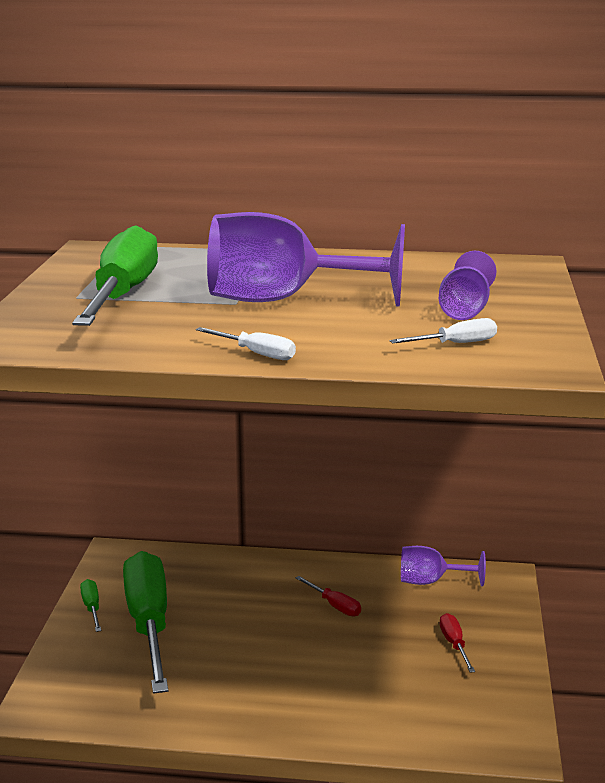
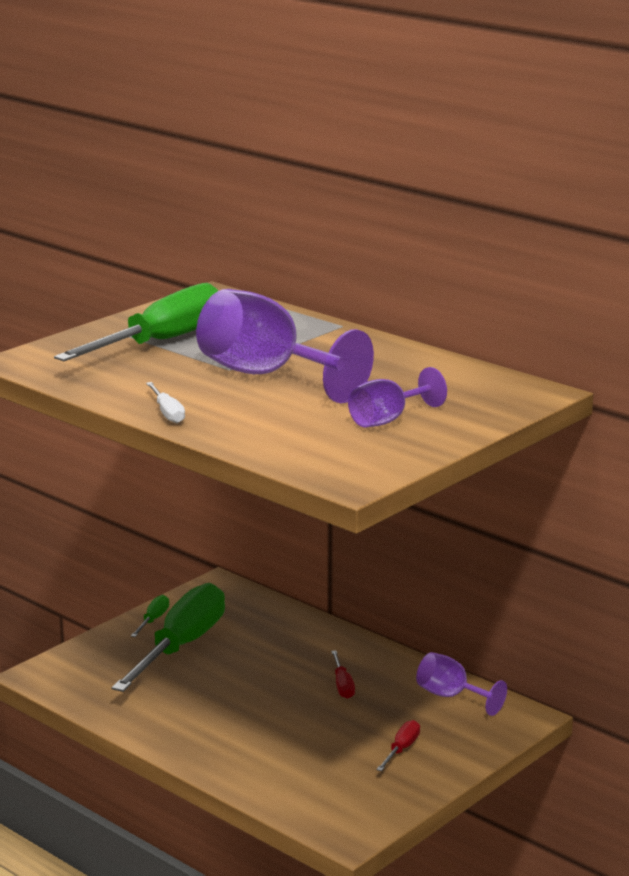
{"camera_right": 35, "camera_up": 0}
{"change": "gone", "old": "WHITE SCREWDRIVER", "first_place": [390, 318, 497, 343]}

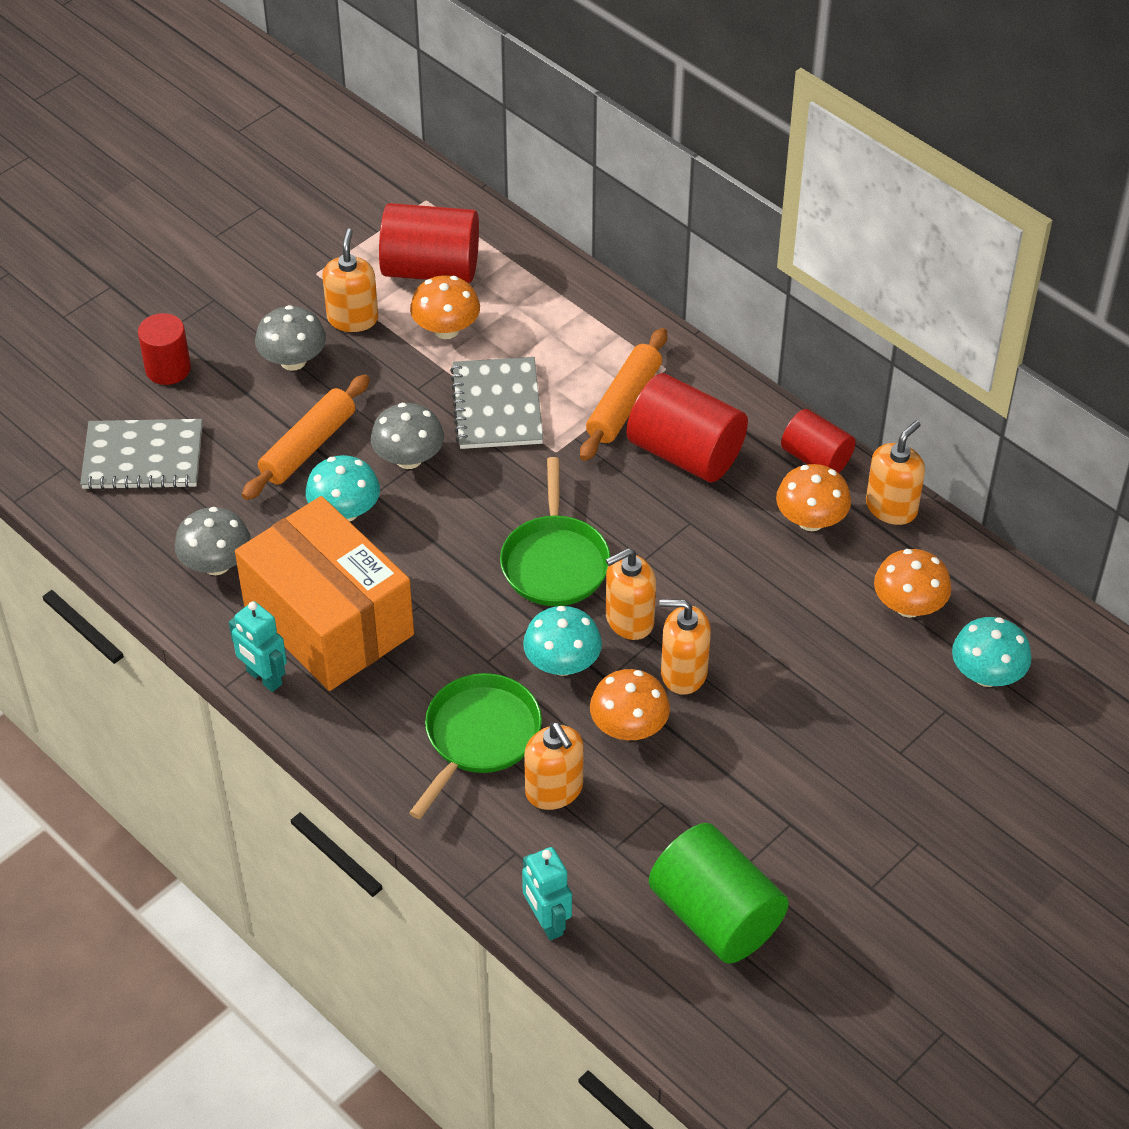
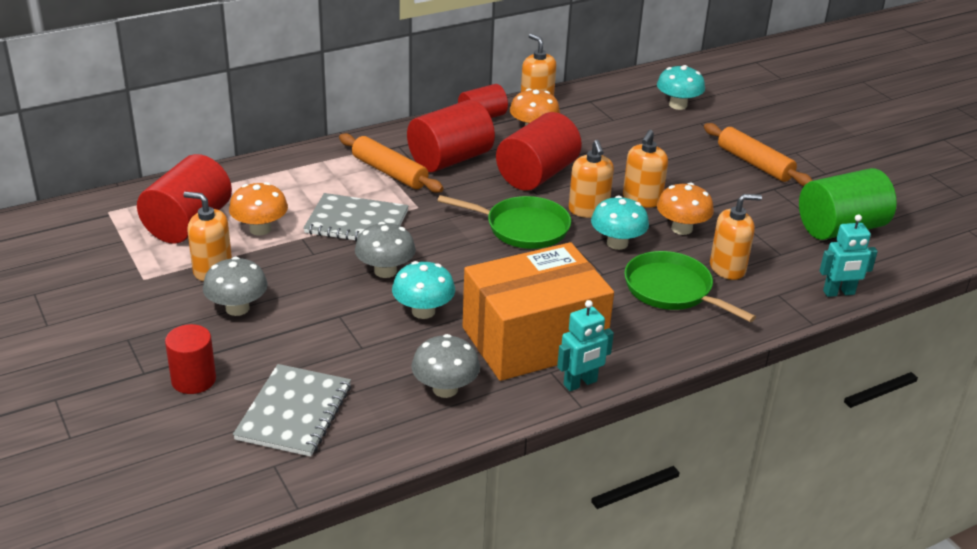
{"camera_right": -75, "camera_up": -15}
{"change": "gone", "old": "ORANGE MUSHROOM", "first_place": [874, 549, 952, 618]}
{"change": "new", "new": "RED CYLINDER", "second_place": [496, 112, 582, 191]}
{"change": "shifted", "old": "ORANGE ROLLING PIN", "first_place": [242, 374, 370, 500], "second_place": [704, 123, 813, 186]}

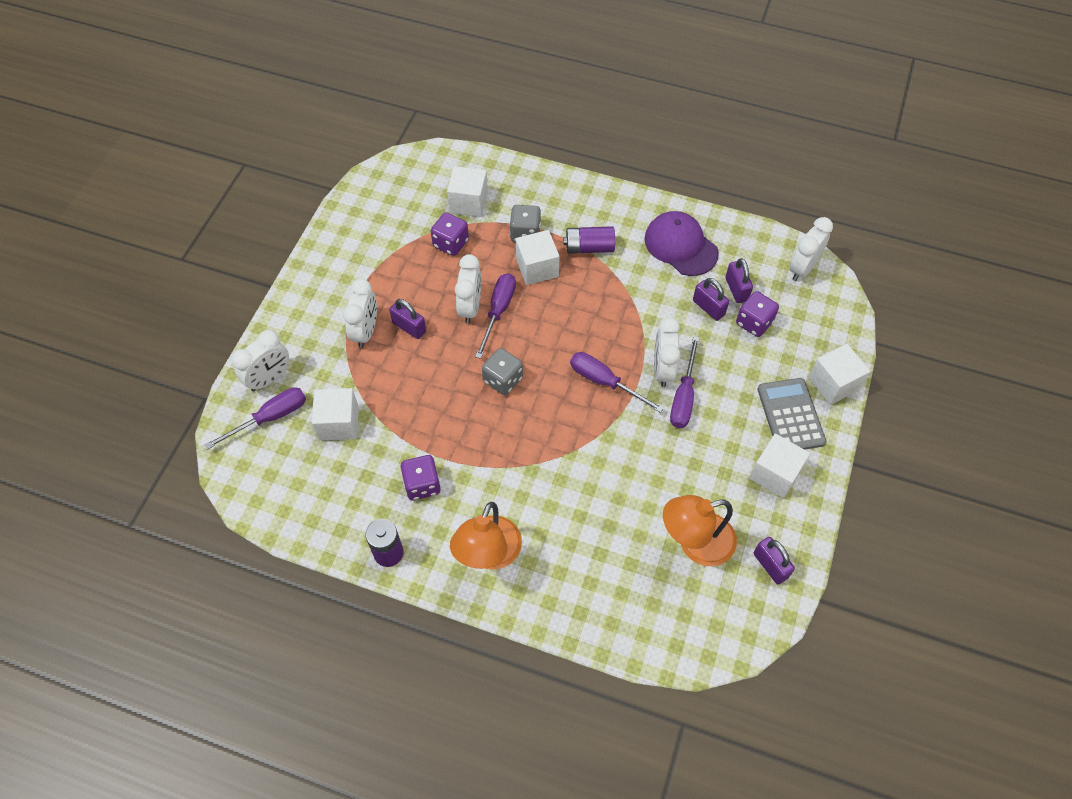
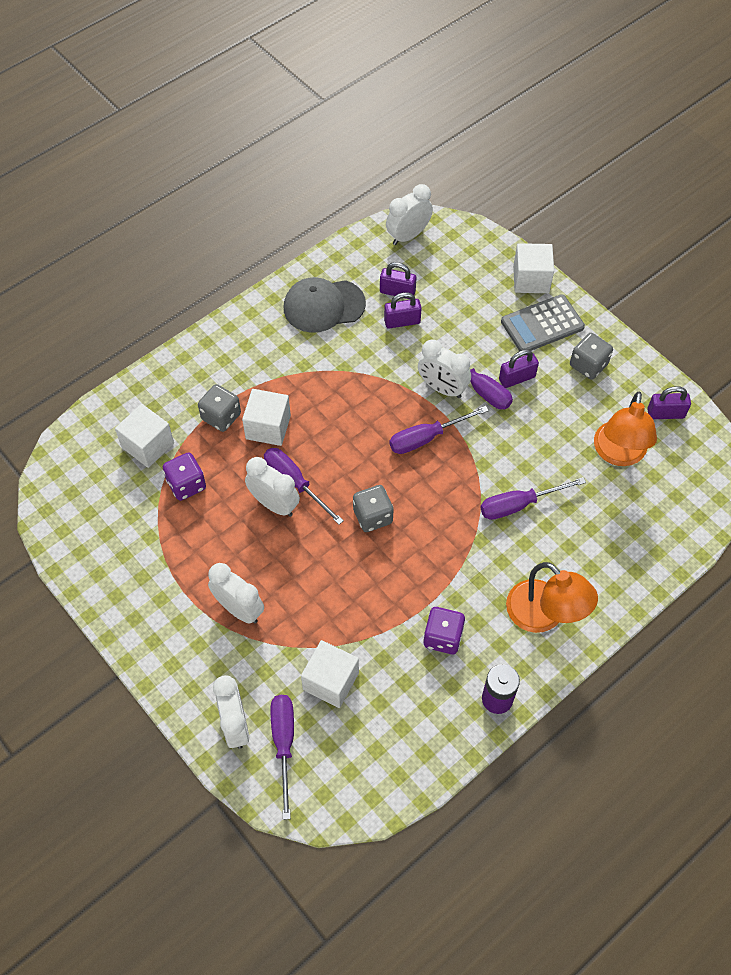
{"camera_right": -60, "camera_up": 0}
{"change": "gone", "old": "PURPLE BATTERY", "first_place": [563, 226, 615, 254]}
{"change": "gone", "old": "PURPLE DICE", "first_place": [736, 291, 779, 337]}
{"change": "new", "new": "PURPLE SCREWDRIVER", "second_place": [480, 477, 586, 520]}
{"change": "shifted", "old": "PURPLE PADLOCK", "first_place": [389, 299, 426, 339], "second_place": [499, 349, 539, 388]}
{"change": "swapped", "old": "WHITE CUBE", "new": "GREY DICE", "first_place": [749, 434, 810, 498], "second_place": [570, 333, 613, 379]}
{"change": "repainted", "old": "PURPLE CAP", "new": "GREY CAP", "first_place": [644, 211, 719, 276], "second_place": [284, 277, 366, 333]}
{"change": "rotated", "old": "GREY CALCULATOR", "first_place": [757, 378, 826, 450], "second_place": [501, 294, 585, 351], "degrees": -45}
{"change": "rotated", "old": "WHITE CLOCK", "first_place": [789, 217, 833, 281], "second_place": [386, 184, 433, 245], "degrees": 75}

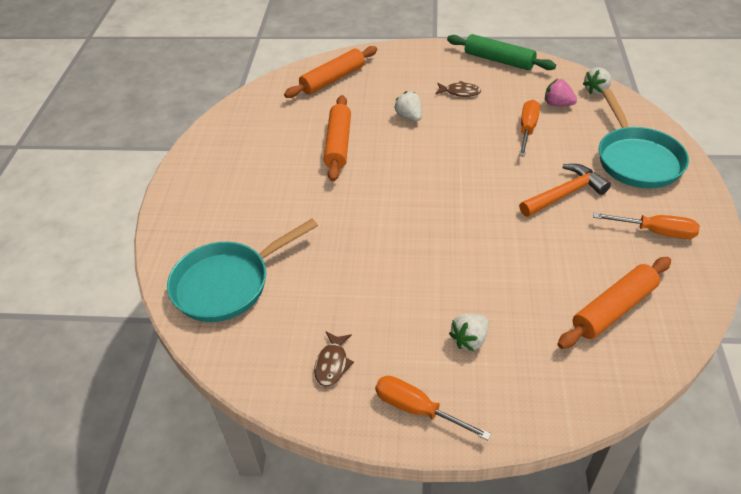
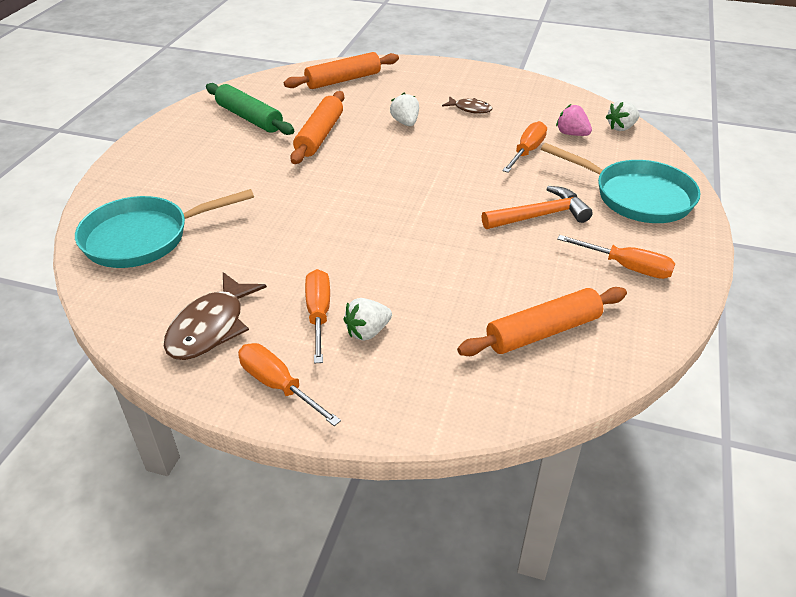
{"camera_right": 10, "camera_up": -5}
{"change": "new", "new": "ORANGE SCREWDRIVER", "second_place": [305, 269, 330, 364]}
{"change": "shifted", "old": "GREEN ROLLING PIN", "first_place": [447, 34, 556, 70], "second_place": [206, 83, 294, 135]}
{"change": "rotated", "old": "TURQUOISE PAN", "first_place": [599, 89, 689, 189], "second_place": [541, 143, 700, 223], "degrees": -60}
{"change": "scaled", "old": "BROWN FISH", "first_place": [314, 332, 354, 387], "second_place": [164, 272, 267, 360], "factor": 1.76}

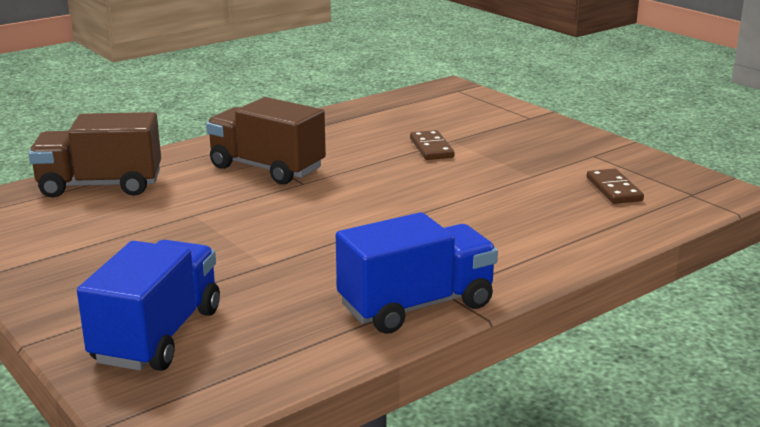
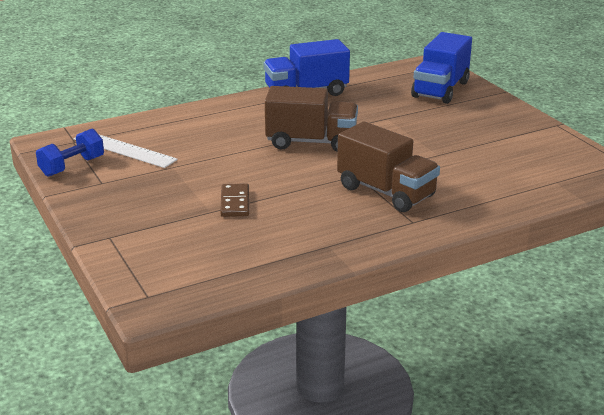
{"camera_right": -170, "camera_up": 5}
{"change": "new", "new": "BLUE DUMBBELL", "second_place": [36, 129, 104, 177]}
{"change": "shifted", "old": "BROWN TRUCK", "first_place": [29, 112, 161, 197], "second_place": [265, 86, 358, 152]}
{"change": "swapped", "old": "BROWN DOMINO", "new": "WHITE RULER", "first_place": [587, 169, 644, 204], "second_place": [73, 135, 178, 168]}

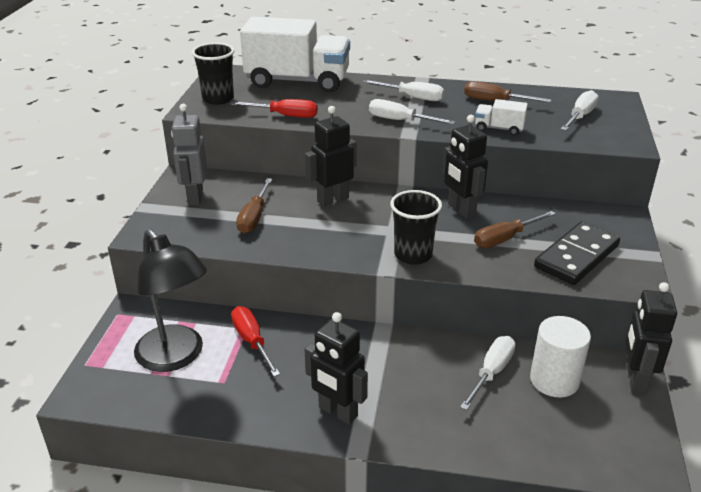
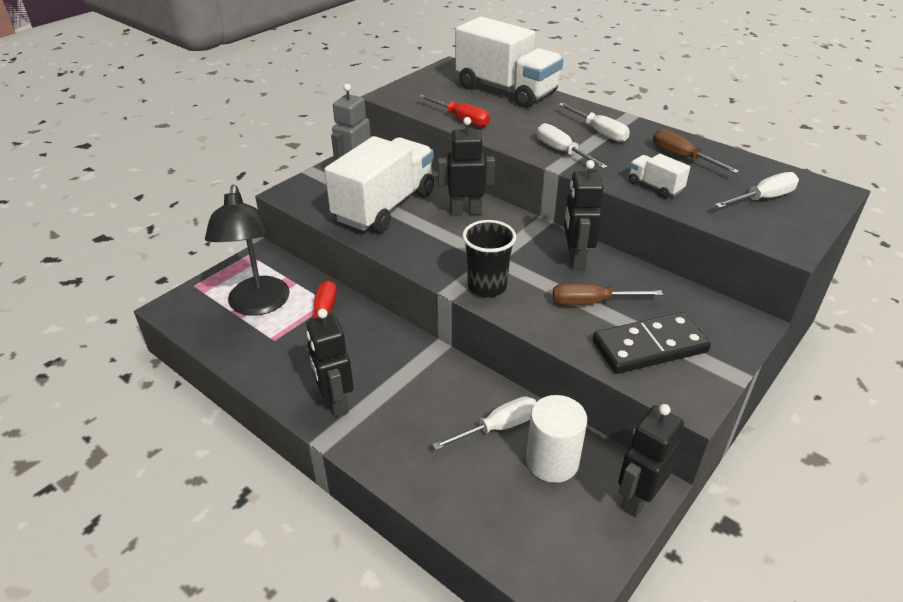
{"camera_right": 30, "camera_up": 5}
{"change": "gone", "old": "BLACK CUP", "first_place": [192, 43, 234, 105]}
{"change": "swapped", "old": "BROWN SCREWDRIVER", "new": "WHITE TRUCK", "first_place": [236, 178, 272, 233], "second_place": [324, 136, 434, 233]}

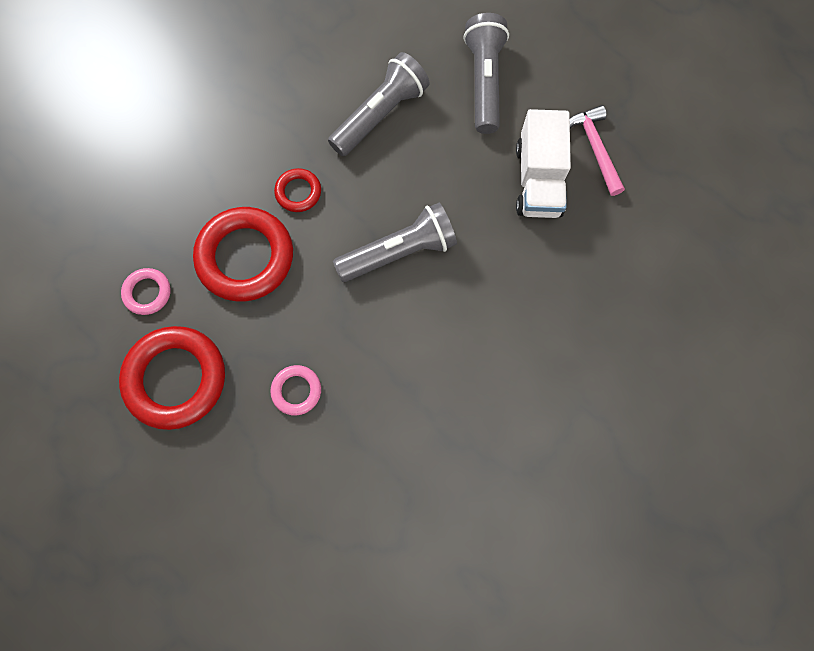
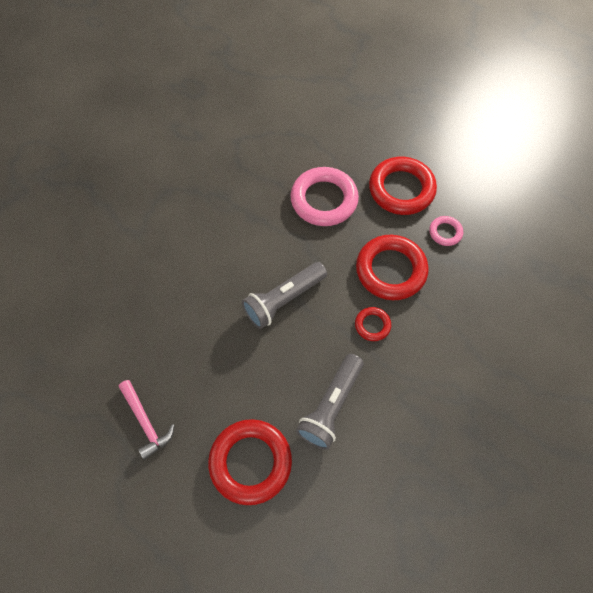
{"camera_right": 165, "camera_up": -10}
{"change": "gone", "old": "WHITE TRUCK", "first_place": [516, 109, 571, 218]}
{"change": "swapped", "old": "GREY FLASHLIGHT", "new": "RED RING", "first_place": [463, 13, 509, 134], "second_place": [208, 419, 292, 505]}
{"change": "scaled", "old": "PINK RING", "first_place": [270, 365, 321, 415], "second_place": [290, 167, 359, 226], "factor": 2.05}

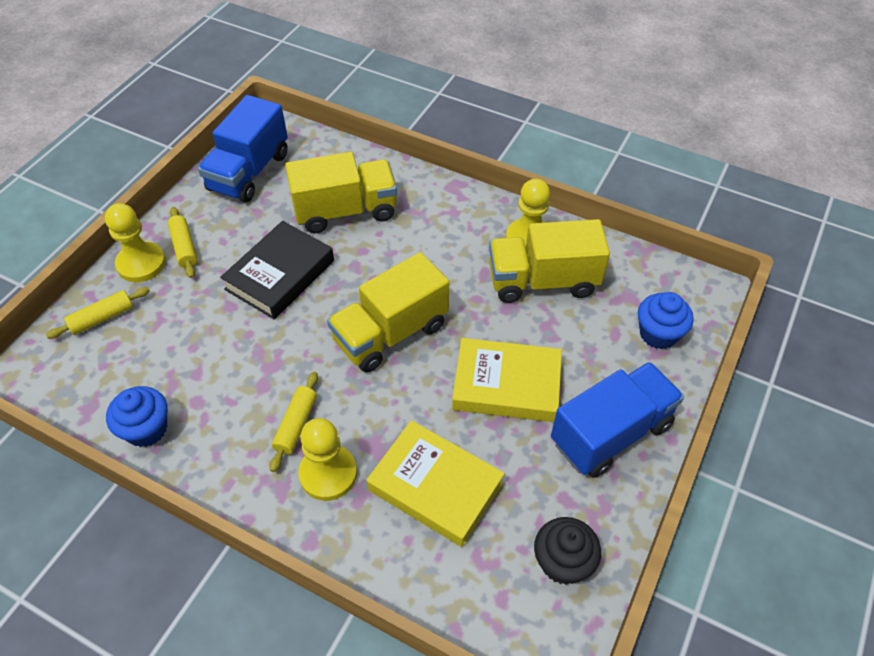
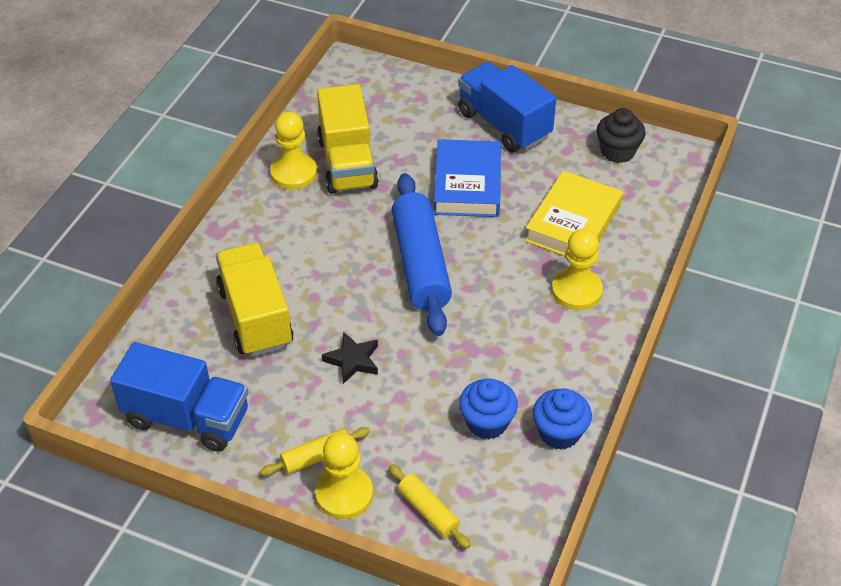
{"camera_right": -95, "camera_up": -5}
{"change": "gone", "old": "YELLOW ROLLING PIN", "first_place": [270, 372, 318, 472]}
{"change": "shifted", "old": "BLUE CUPCAKE", "first_place": [638, 292, 694, 349], "second_place": [459, 378, 518, 439]}
{"change": "swapped", "old": "BLACK BOOK", "new": "BLACK STAR", "first_place": [220, 221, 334, 320], "second_place": [322, 332, 378, 384]}
{"change": "swapped", "old": "YELLOW TRUCK", "new": "BLUE ROLLING PIN", "first_place": [327, 252, 449, 373], "second_place": [392, 173, 452, 336]}
{"change": "repainted", "old": "YELLOW BOOK", "new": "BLUE BOOK", "first_place": [452, 338, 562, 422], "second_place": [434, 139, 501, 217]}

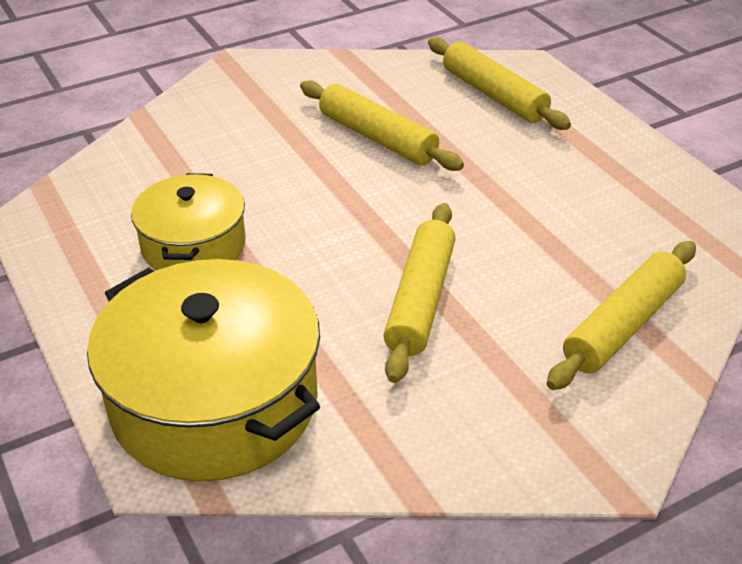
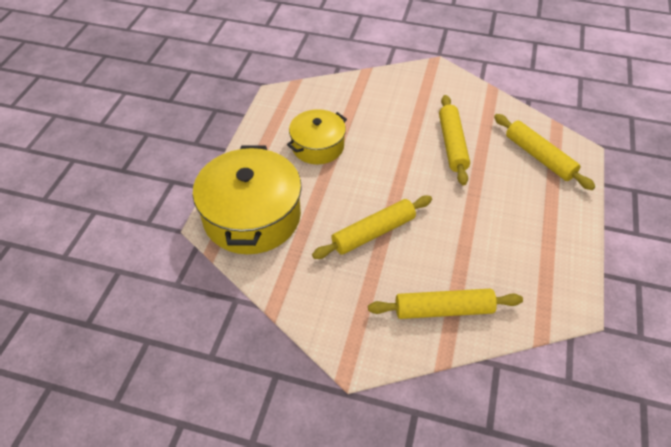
{"camera_right": 45, "camera_up": 10}
{"change": "rotated", "old": "YELLOW ROLLING PIN", "first_place": [428, 37, 571, 130], "second_place": [494, 114, 595, 190], "degrees": -45}

